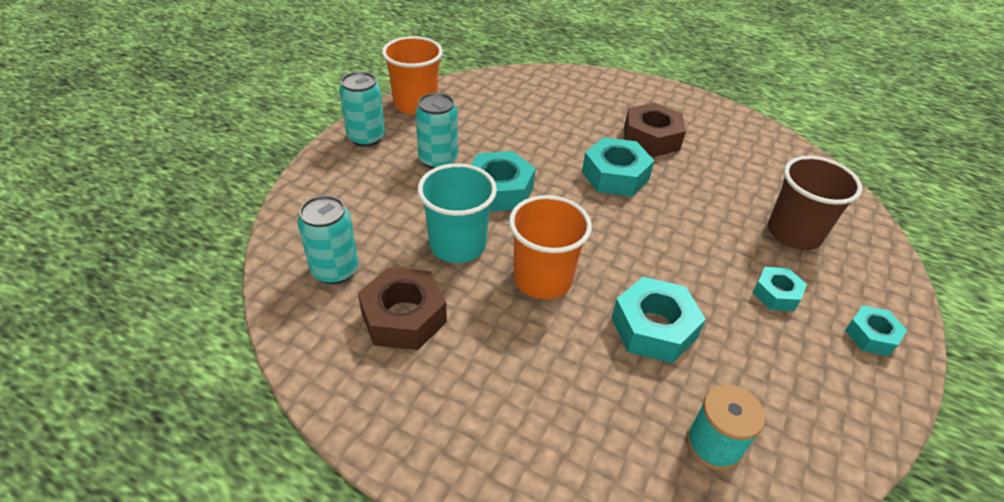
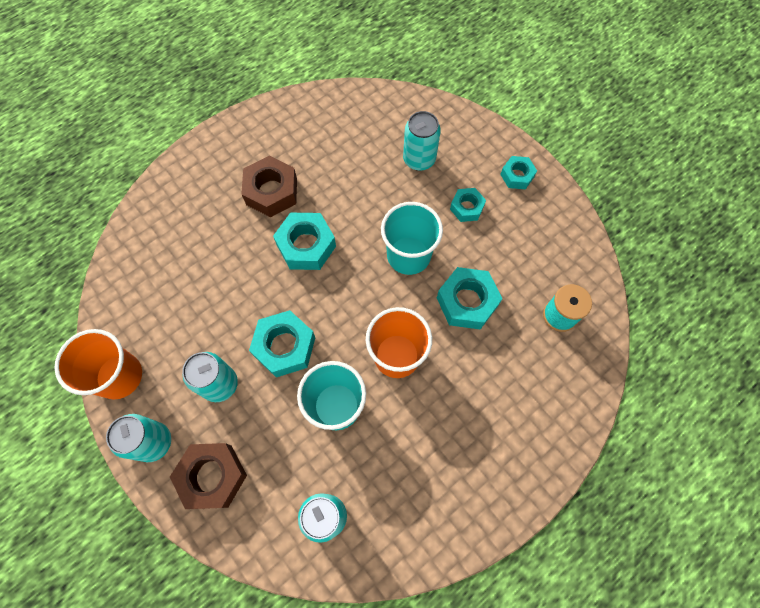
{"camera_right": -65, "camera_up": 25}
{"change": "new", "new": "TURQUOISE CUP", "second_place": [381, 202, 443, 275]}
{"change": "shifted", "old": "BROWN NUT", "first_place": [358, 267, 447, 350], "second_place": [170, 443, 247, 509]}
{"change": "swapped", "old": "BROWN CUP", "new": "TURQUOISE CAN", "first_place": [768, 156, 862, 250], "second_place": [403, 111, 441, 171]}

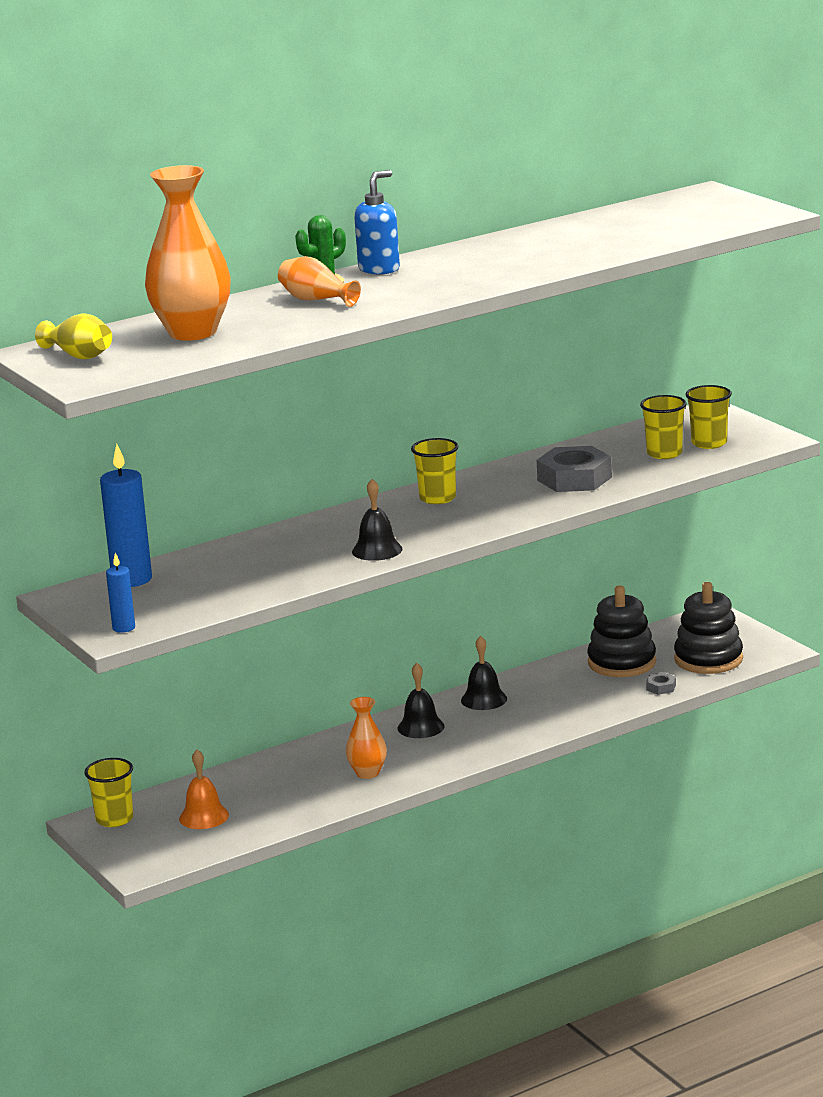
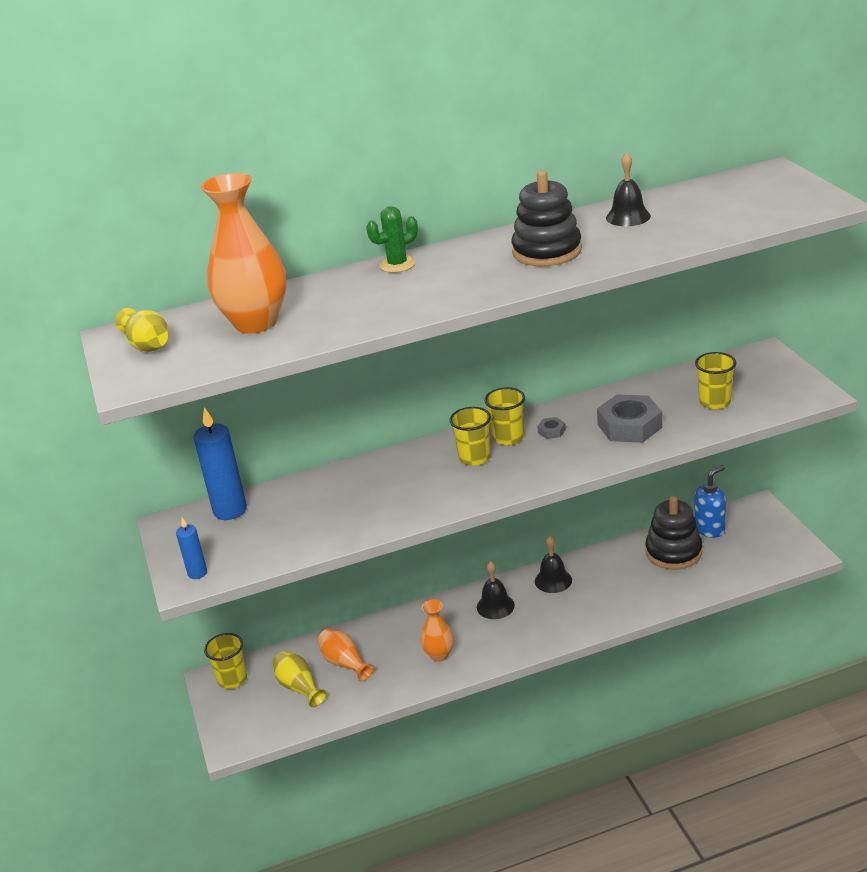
{"camera_right": 15, "camera_up": 10}
{"change": "shifted", "old": "ORANGE VASE", "first_place": [278, 256, 361, 307], "second_place": [317, 628, 374, 682]}
{"change": "shifted", "old": "BLACK BELL", "first_place": [352, 479, 403, 561], "second_place": [606, 152, 651, 226]}
{"change": "shifted", "old": "BLUE SOAP DISPENSER", "first_place": [354, 170, 400, 274], "second_place": [694, 465, 726, 538]}
{"change": "shifted", "old": "GREY NUT", "first_place": [646, 672, 676, 695], "second_place": [537, 417, 566, 439]}
{"change": "shifted", "old": "BLACK STACKING TOY", "first_place": [674, 582, 743, 674], "second_place": [512, 170, 582, 266]}
{"change": "shifted", "old": "YELLOW CUP", "first_place": [685, 385, 731, 449], "second_place": [450, 407, 491, 466]}
{"change": "swapped", "old": "ORANGE BELL", "new": "YELLOW VASE", "first_place": [179, 750, 229, 829], "second_place": [272, 651, 327, 707]}

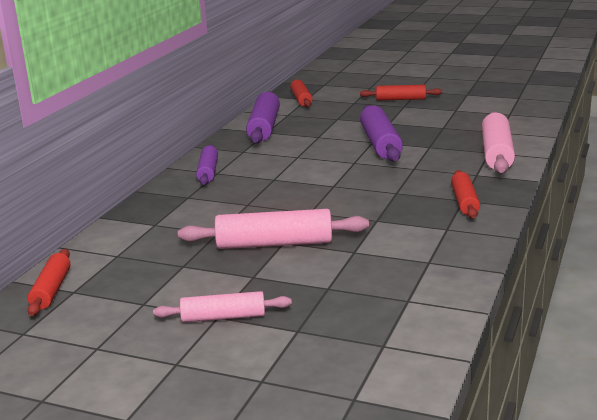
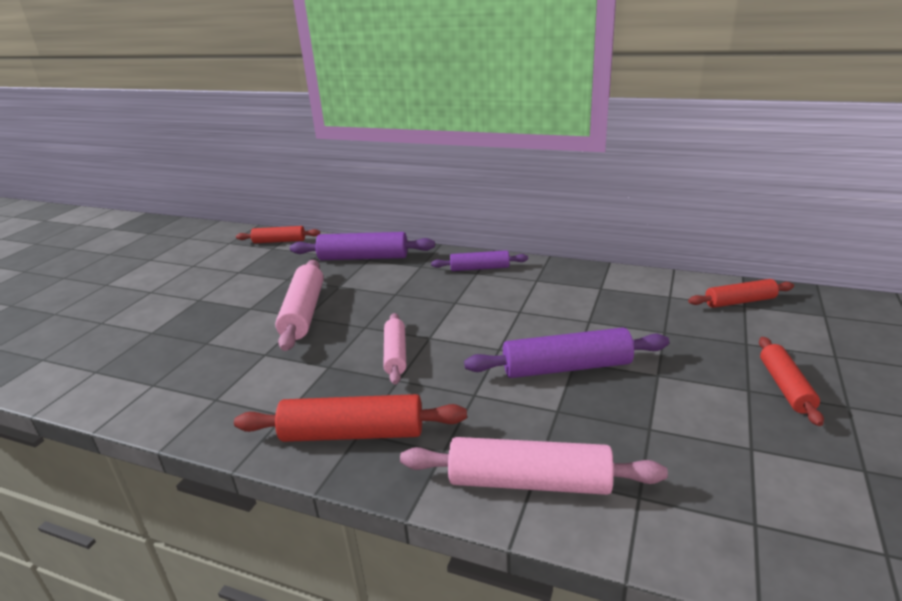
{"camera_right": 90, "camera_up": 5}
{"change": "shifted", "old": "PINK ROLLING PIN", "first_place": [153, 291, 292, 323], "second_place": [383, 313, 406, 385]}
{"change": "shifted", "old": "PURPLE ROLLING PIN", "first_place": [246, 91, 280, 144], "second_place": [290, 232, 435, 260]}
{"change": "scaled", "old": "RED ROLLING PIN", "first_place": [451, 170, 480, 218], "second_place": [234, 394, 467, 442], "factor": 1.6}

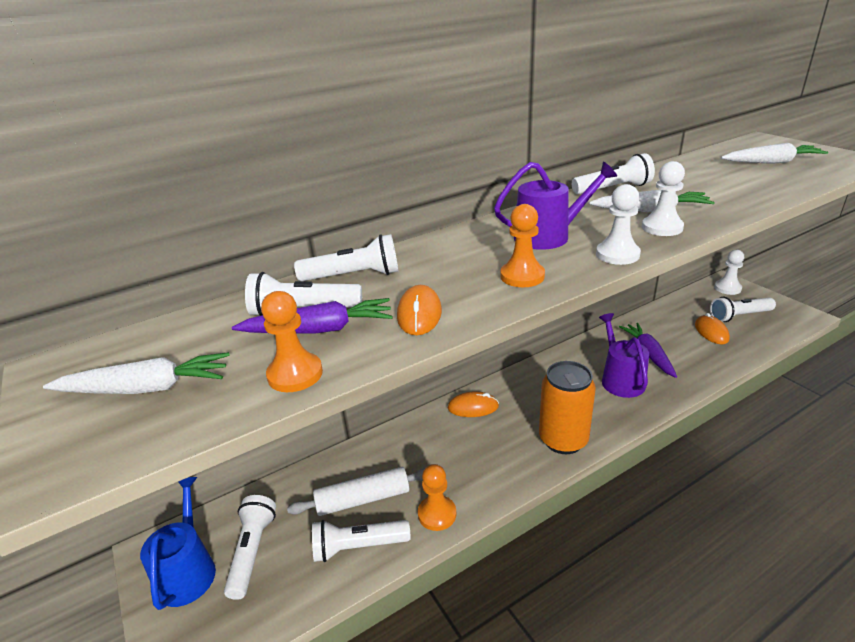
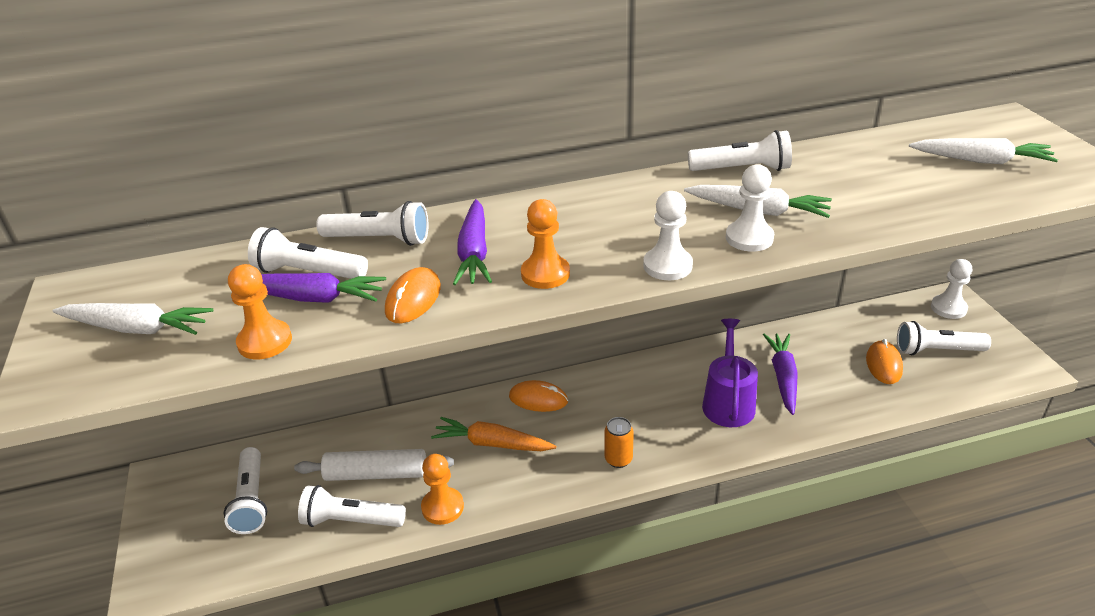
{"camera_right": 15, "camera_up": 5}
{"change": "gone", "old": "BLUE WATERING CAN", "first_place": [140, 477, 216, 610]}
{"change": "gone", "old": "PURPLE WATERING CAN", "first_place": [494, 162, 617, 250]}
{"change": "new", "new": "ORANGE CARROT", "second_place": [431, 417, 556, 451]}
{"change": "new", "new": "PURPLE CARROT", "second_place": [453, 199, 492, 285]}
{"change": "rotated", "old": "WHITE FLASHLIGHT", "first_place": [224, 495, 276, 600], "second_place": [224, 447, 267, 534], "degrees": 150}
{"change": "scaled", "old": "ORANGE CAN", "first_place": [539, 361, 596, 454], "second_place": [604, 417, 634, 468], "factor": 0.49}

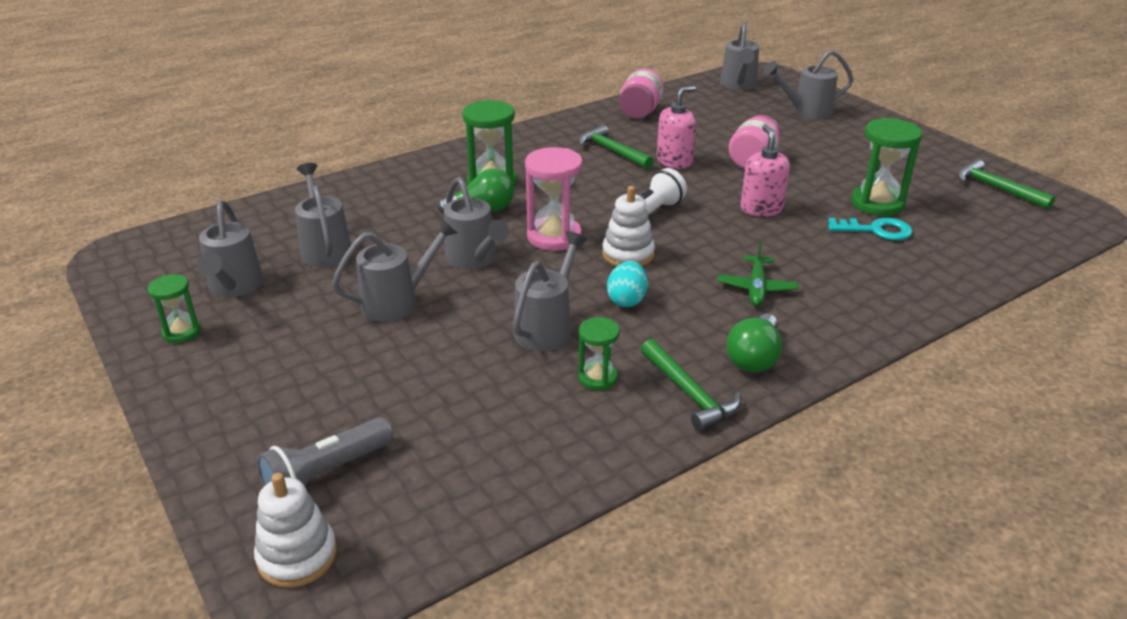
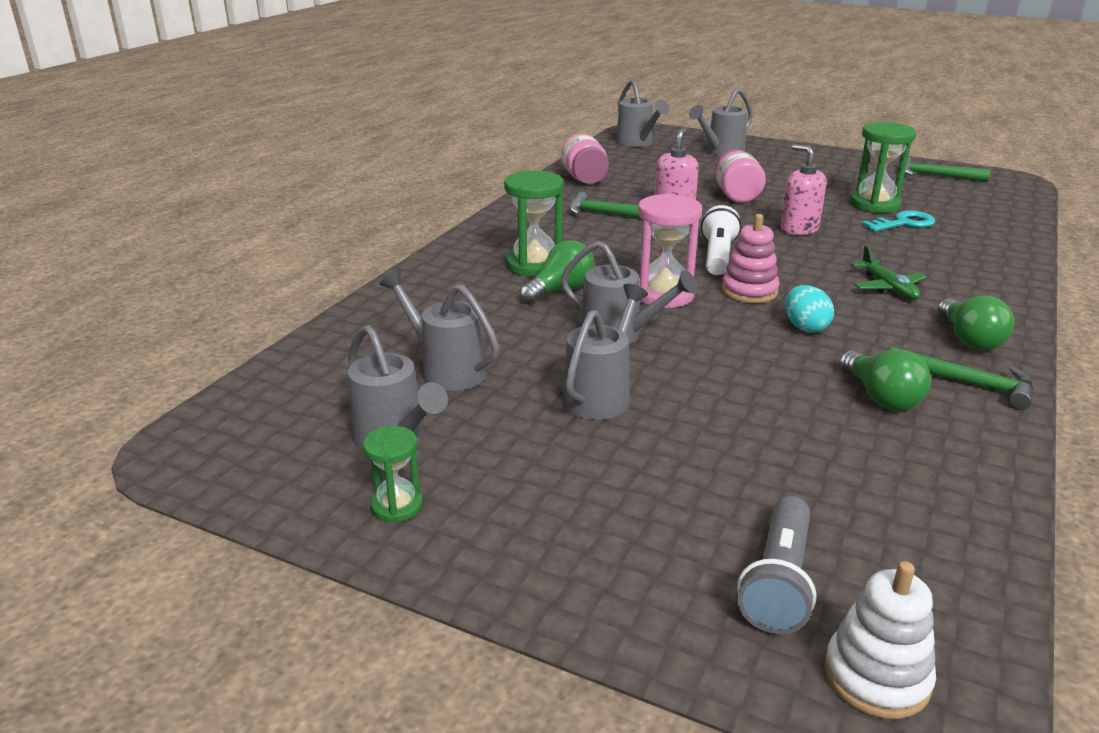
{"camera_right": -30, "camera_up": -5}
{"change": "gone", "old": "GREY WATERING CAN", "first_place": [513, 231, 587, 351]}
{"change": "swapped", "old": "GREEN HOURGLASS", "new": "GREEN LIGHT BULB", "first_place": [578, 317, 620, 390], "second_place": [839, 349, 931, 411]}
{"change": "repainted", "old": "WHITE STACKING TOY", "new": "PINK STACKING TOY", "first_place": [602, 186, 655, 266], "second_place": [722, 214, 780, 303]}

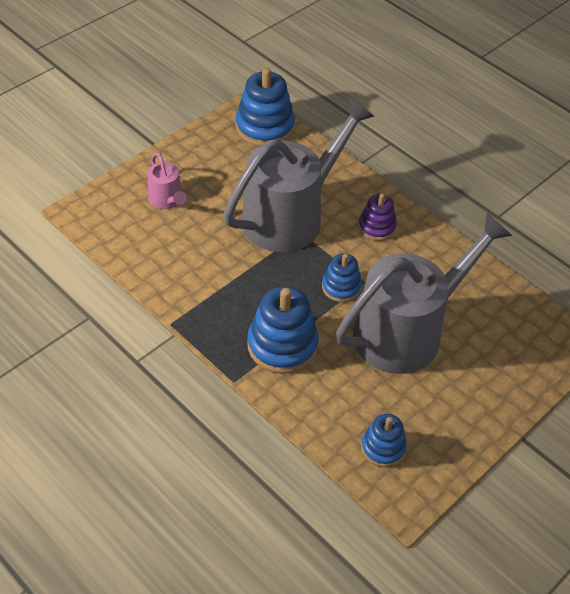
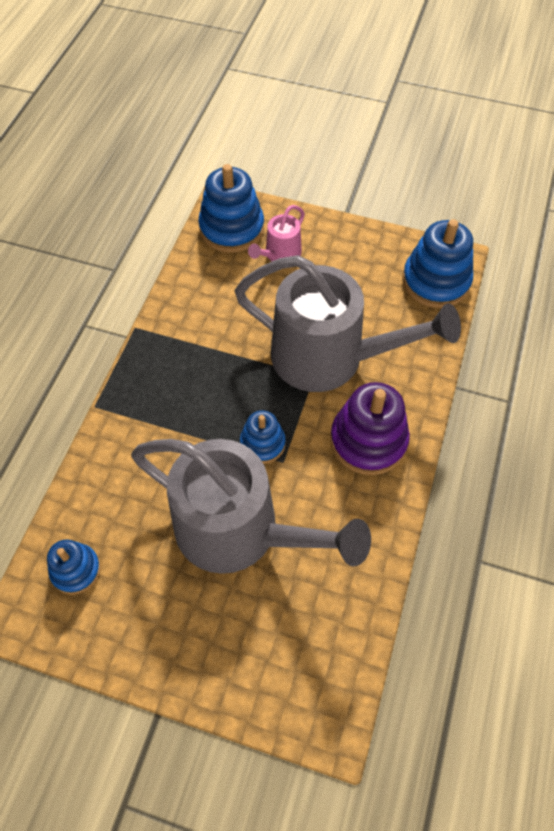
{"camera_right": 65, "camera_up": 10}
{"change": "shifted", "old": "BLUE STACKING TOY", "first_place": [247, 286, 319, 374], "second_place": [198, 164, 264, 253]}
{"change": "scaled", "old": "PURPLE STACKING TOY", "first_place": [359, 194, 397, 241], "second_place": [330, 382, 410, 475], "factor": 1.7}

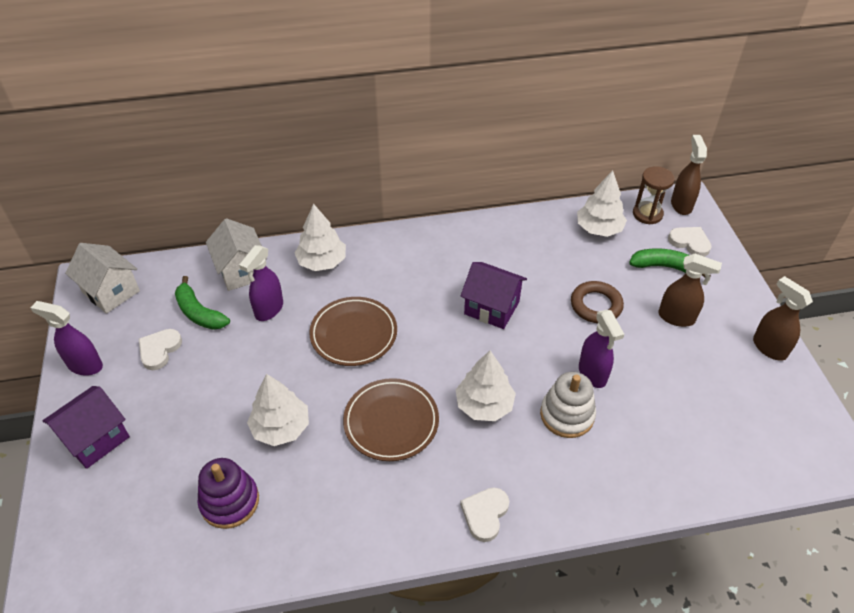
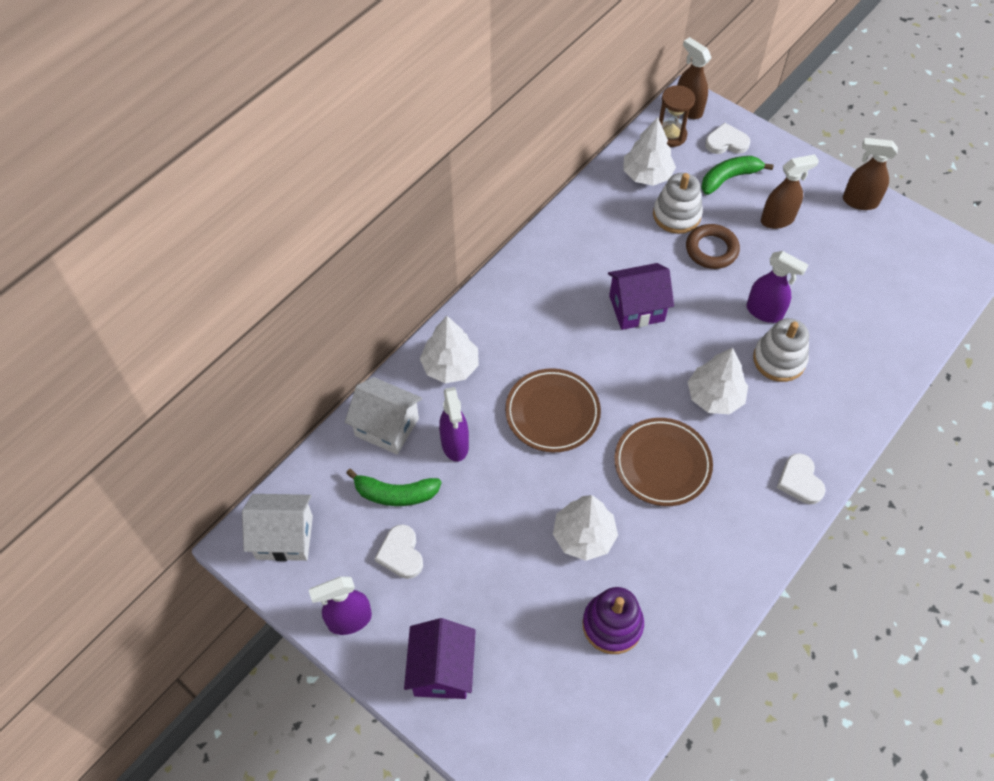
{"camera_right": -40, "camera_up": 10}
{"change": "new", "new": "WHITE STACKING TOY", "second_place": [653, 173, 703, 234]}

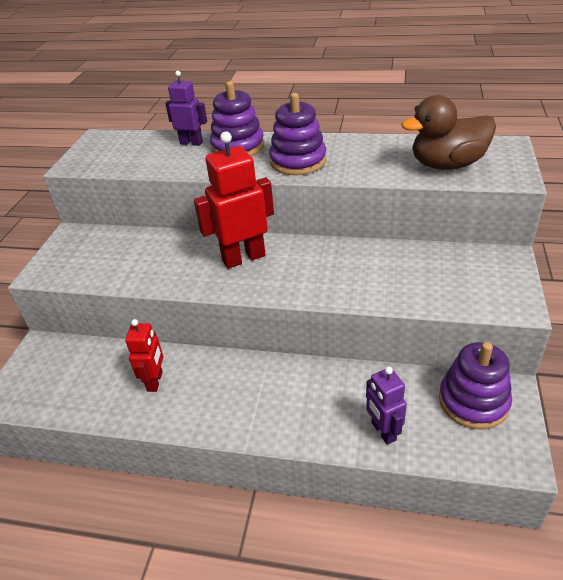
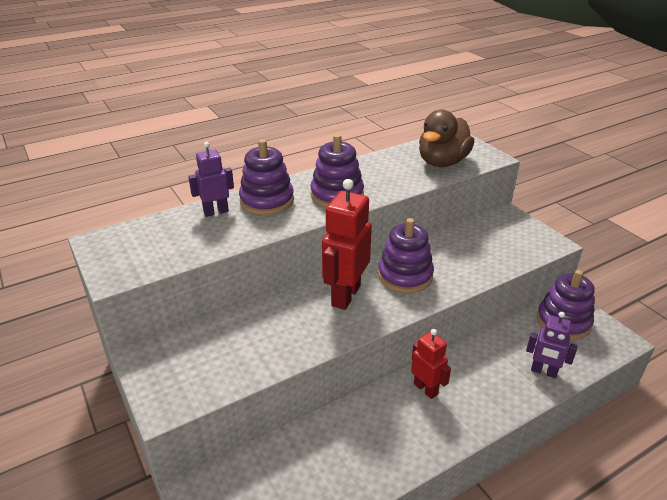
{"camera_right": -45, "camera_up": -5}
{"change": "new", "new": "PURPLE STACKING TOY", "second_place": [378, 218, 434, 293]}
{"change": "shifted", "old": "RED ROBOT", "first_place": [125, 319, 163, 392], "second_place": [411, 329, 451, 399]}

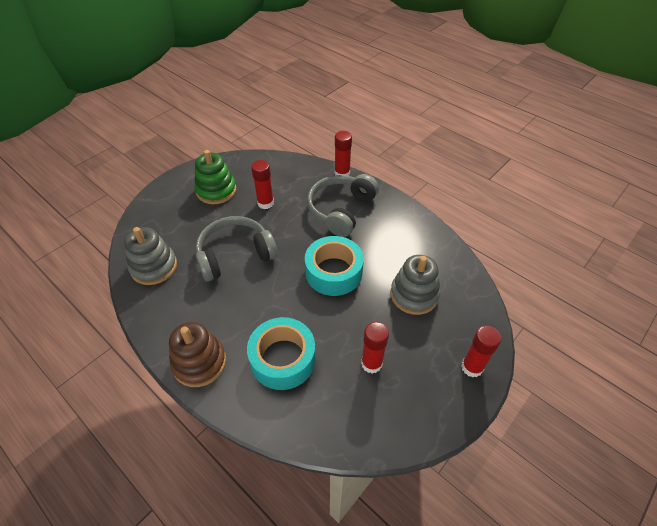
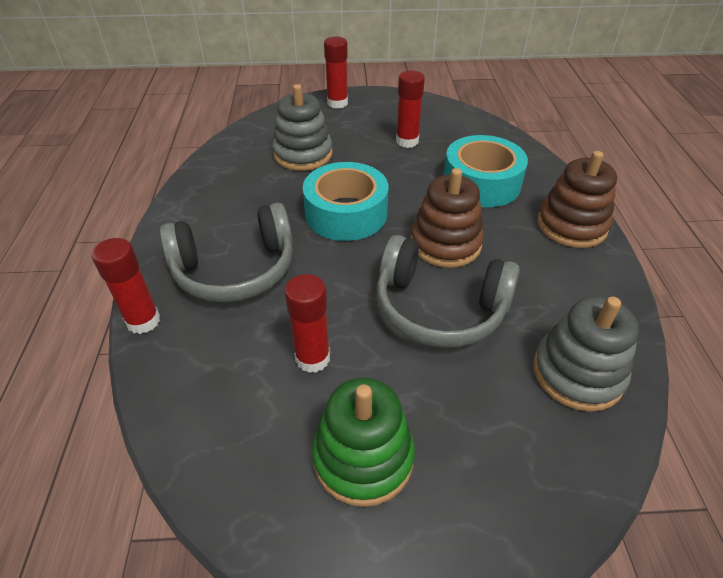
{"camera_right": -135, "camera_up": -5}
{"change": "new", "new": "BROWN STACKING TOY", "second_place": [411, 168, 484, 268]}

